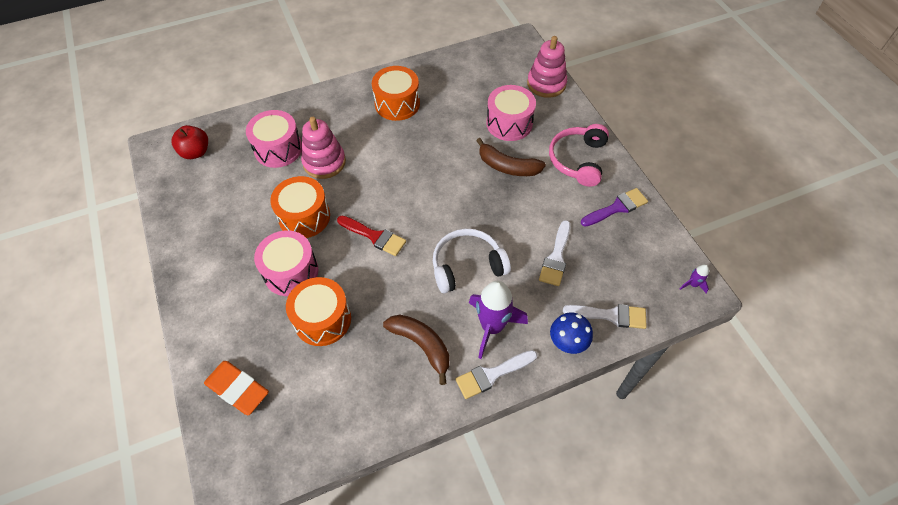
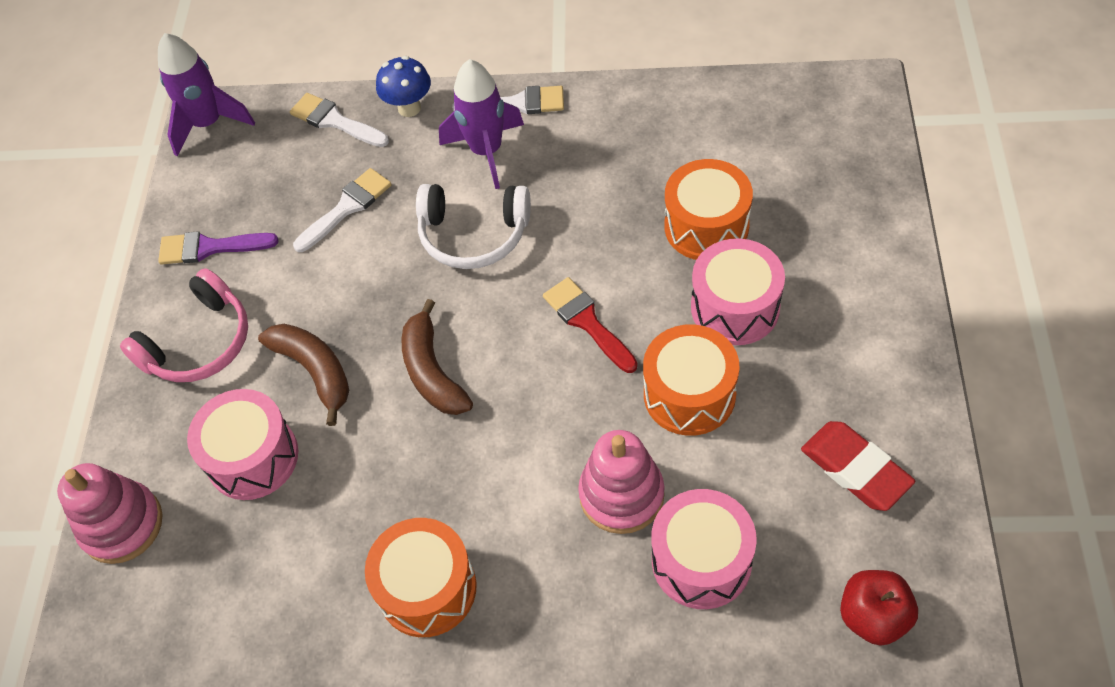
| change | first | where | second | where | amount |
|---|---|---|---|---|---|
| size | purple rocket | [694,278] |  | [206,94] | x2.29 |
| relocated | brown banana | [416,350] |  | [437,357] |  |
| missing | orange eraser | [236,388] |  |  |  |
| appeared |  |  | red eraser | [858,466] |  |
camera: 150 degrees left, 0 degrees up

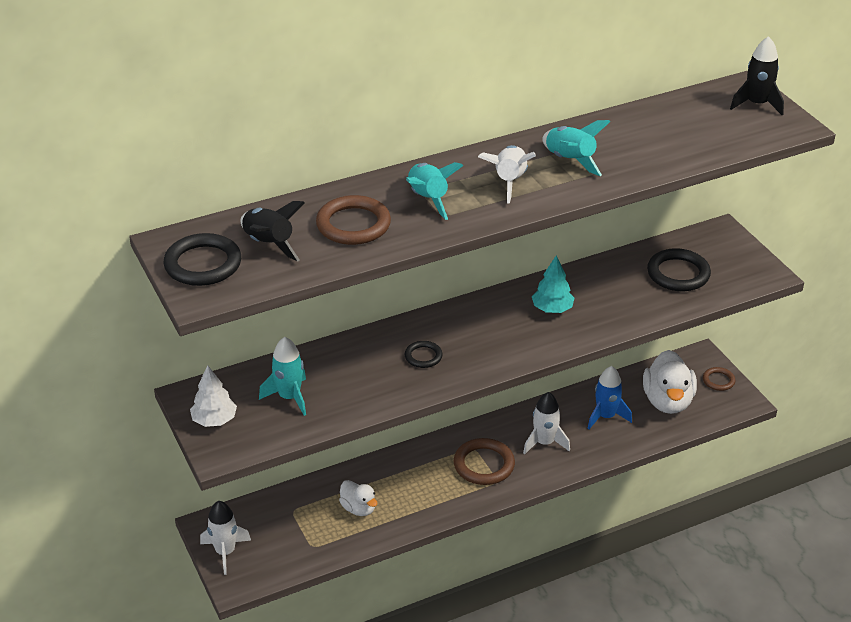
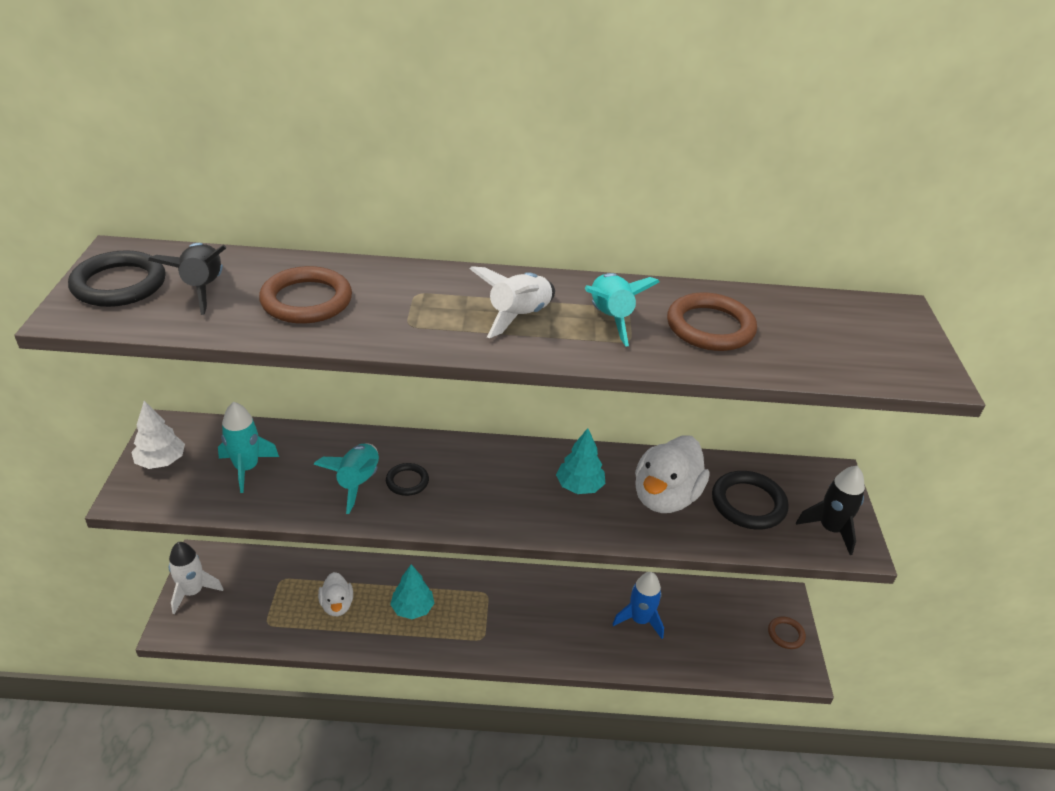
| change | first | where | second | where | amount |
|---|---|---|---|---|---|
| relocated | black rocket | [757,75] |  | [830,510] |  |
| relocated | turquoise rocket | [434,191] |  | [346,478] |  |
| relocated | white duck | [670,382] |  | [672,474] |  |
| missing | white rocket | [546,423] |  |  |  |
| relocated | brown ring | [484,461] |  | [712,321] |  |
| appeared |  |  | turquoise tree | [412,591] |  |
camera: 25 degrees right, 0 degrees up

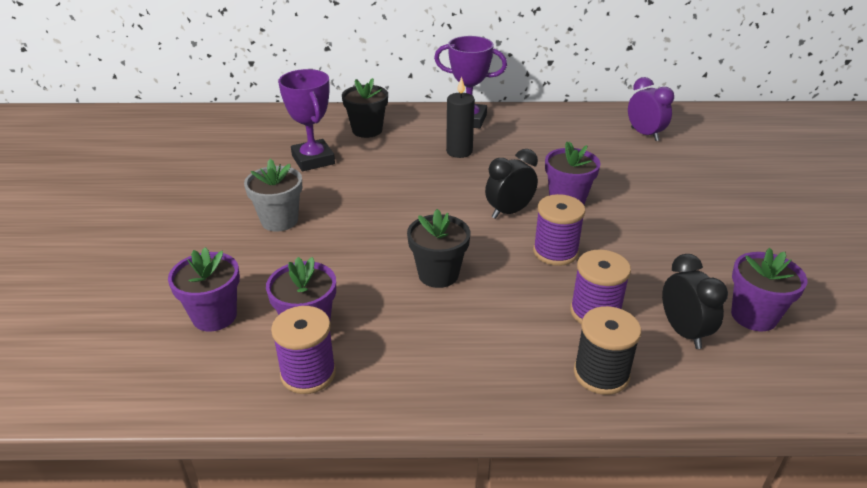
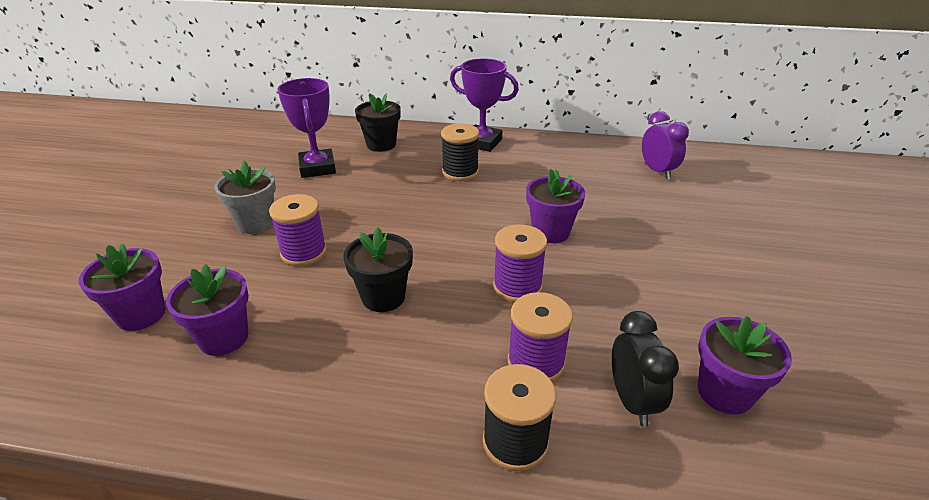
| change | first | where | second | where | amount |
|---|---|---|---|---|---|
| exchanged | black candle | [460,117] | black spool | [460,152] |  |
| missing | black clock | [511,184] |  |  |  |
| relocated | purple spool | [303,350] |  | [298,230] |  |
camera: 10 degrees right, 0 degrees up

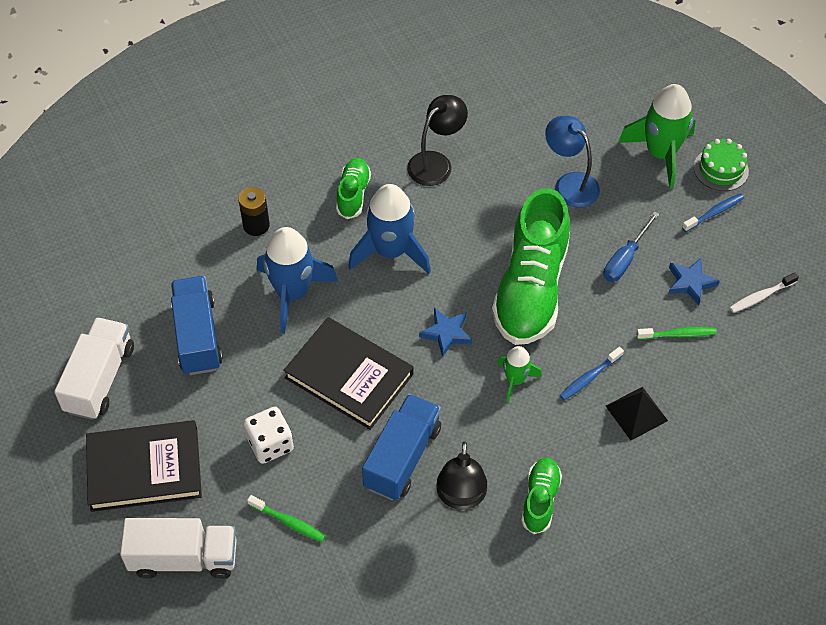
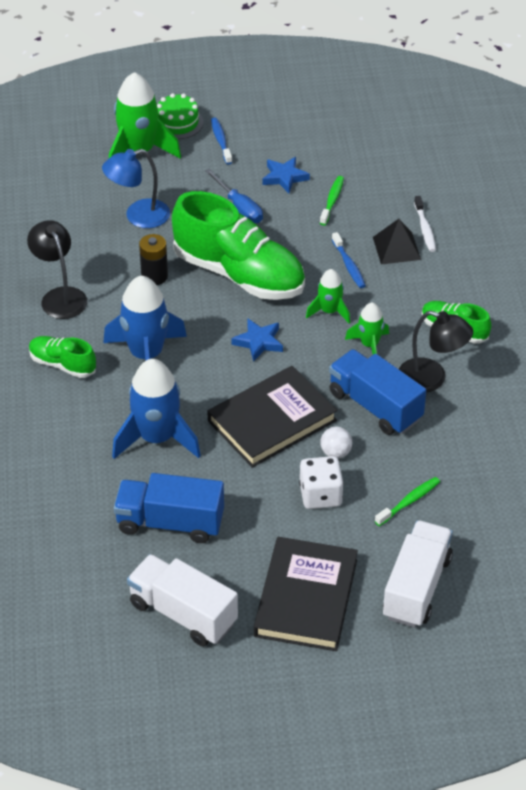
| change | first | where | second | where | amount |
|---|---|---|---|---|---|
| relocated | black battery | [254,211] |  | [153,259] |  |
| relocated | white toothbrush | [764,292] |  | [425,224] |  |
| appeared |  |  | green rocket | [367,329] |  |
| appeared |  |  | white ball | [336,442] |  |
camera: 70 degrees left, 10 degrees down

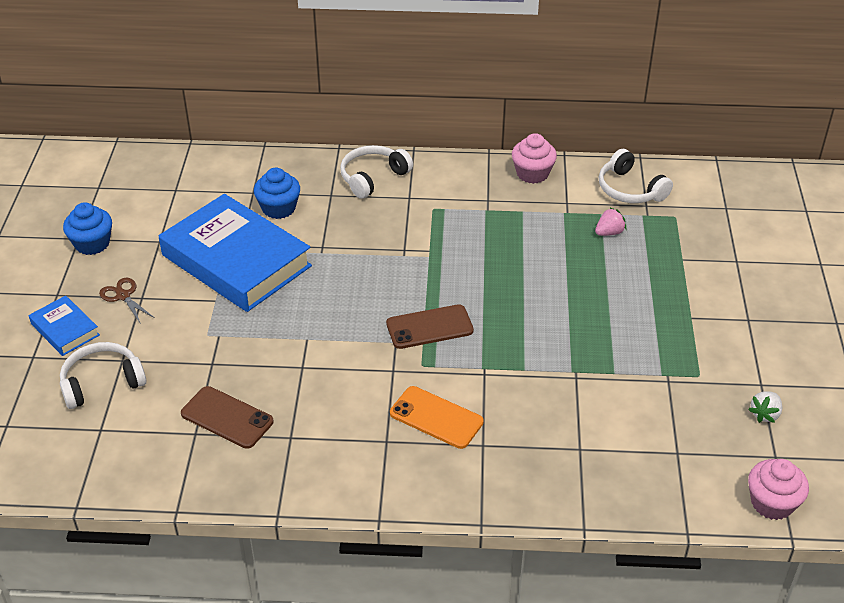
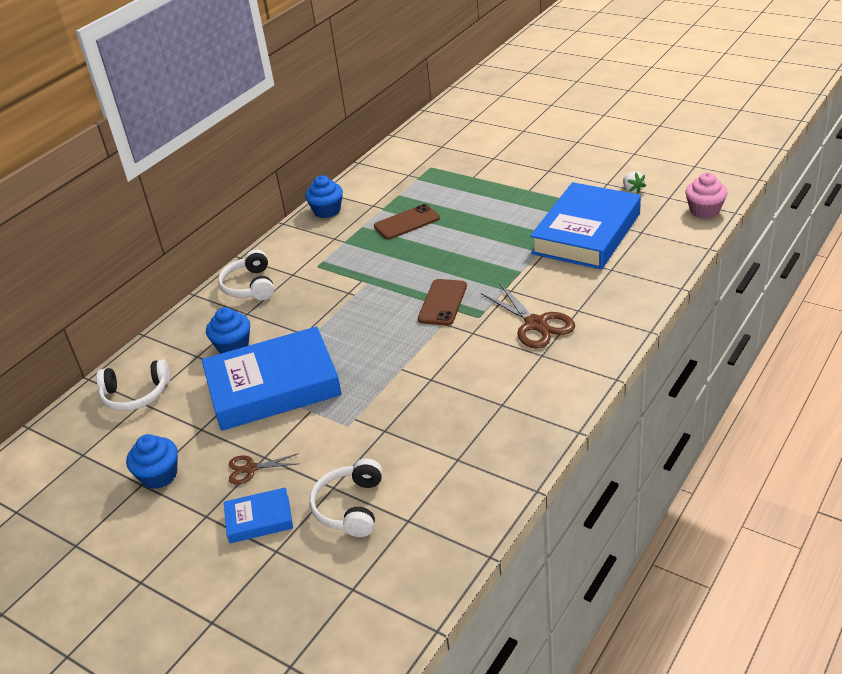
| change | first | where | second | where | amount |
|---|---|---|---|---|---|
| colour | pink cupcake | [534,158] | blue cupcake | [324,196] |  |
| relocated | white headphones | [636,176] |  | [133,385] |  |
| missing | pink strawberry | [610,221] |  |  |  |
| relocated | brown phone | [227,417] |  | [407,221] |  |
| exchanged | orange phone | [437,417] | brown scissors | [528,315] |  |
| appeared |  |  | blue book | [585,226] |  |
camera: 55 degrees left, 5 degrees down

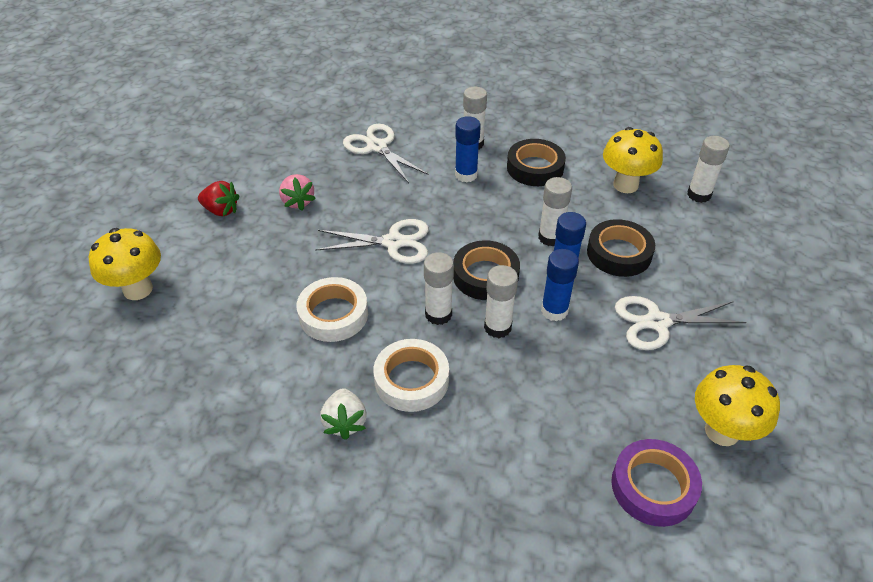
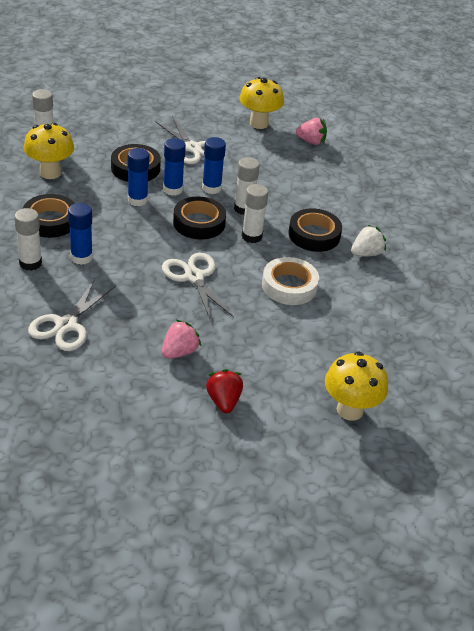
| change | first | where | second | where | amount |
|---|---|---|---|---|---|
| colour | white glue stick | [555,211] | blue glue stick | [138,177] |  |
| colour | white tape | [411,375] | black tape | [315,230] |  |
| exchanged | purple tape | [656,483] | pink strawberry | [311,131] |  |
camera: 120 degrees left, 5 degrees down

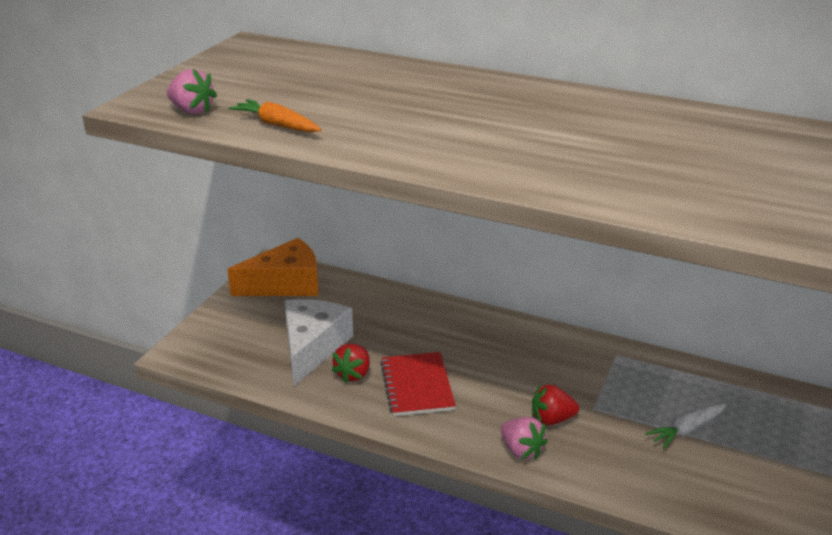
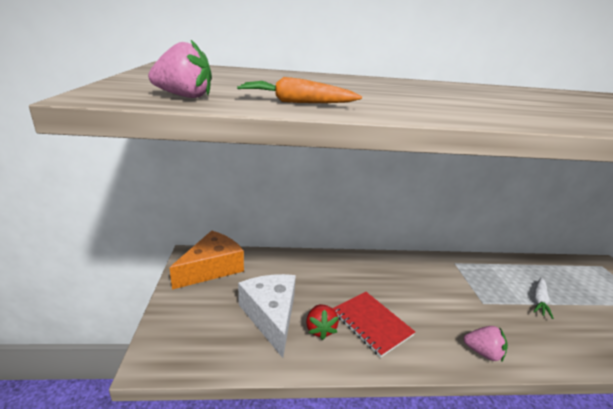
| change | first | where | second | where | amount |
|---|---|---|---|---|---|
| missing | red strawberry | [555,405] |  |  |  |
camera: 30 degrees left, 5 degrees down

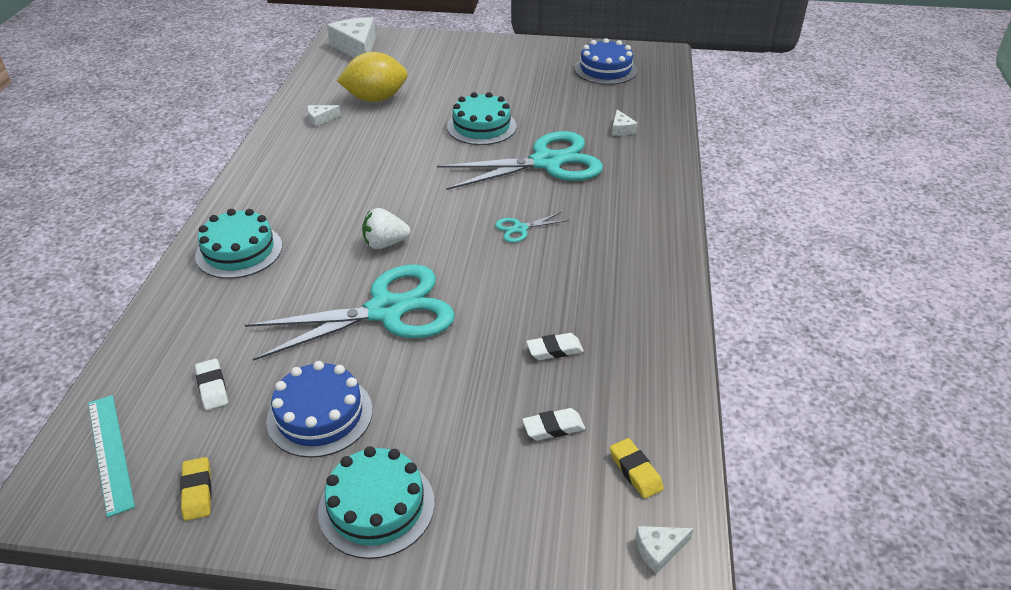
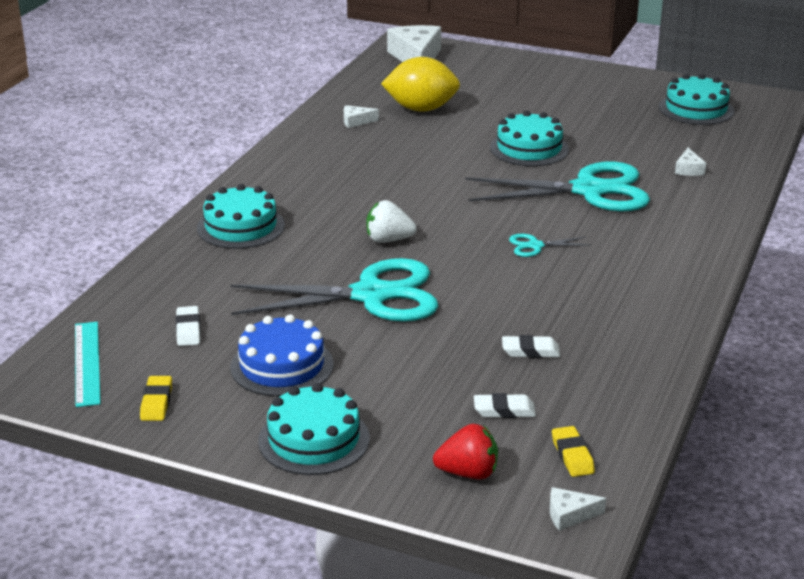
| change | first | where | second | where | amount |
|---|---|---|---|---|---|
| colour | blue cake | [606,61] | turquoise cake | [697,99] |  |
| appeared |  |  | red strawberry | [465,451] |  |
camera: 15 degrees right, 10 degrees down

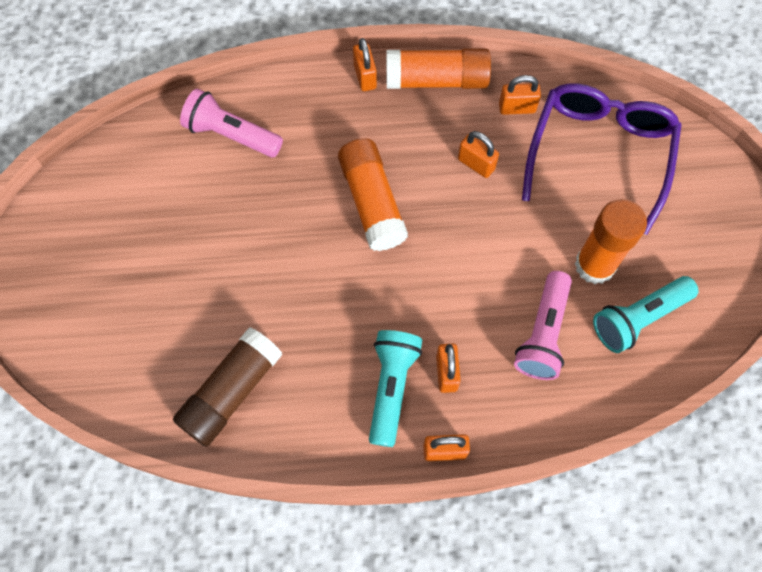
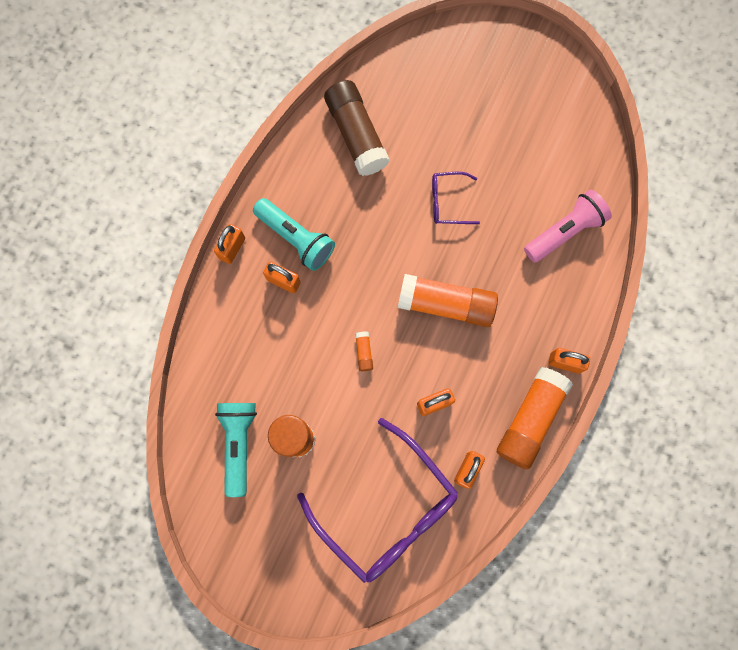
| change | first | where | second | where | amount |
|---|---|---|---|---|---|
| missing | pink flashlight | [543,325] |  |  |  |
| appeared |  |  | purple glasses | [456,198] |  |
| appeared |  |  | orange glue stick | [364,351] |  |
camera: 120 degrees right, 10 degrees up

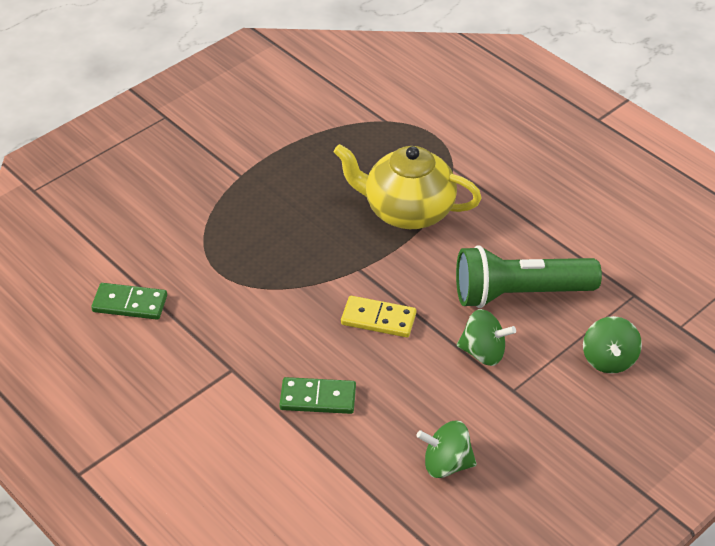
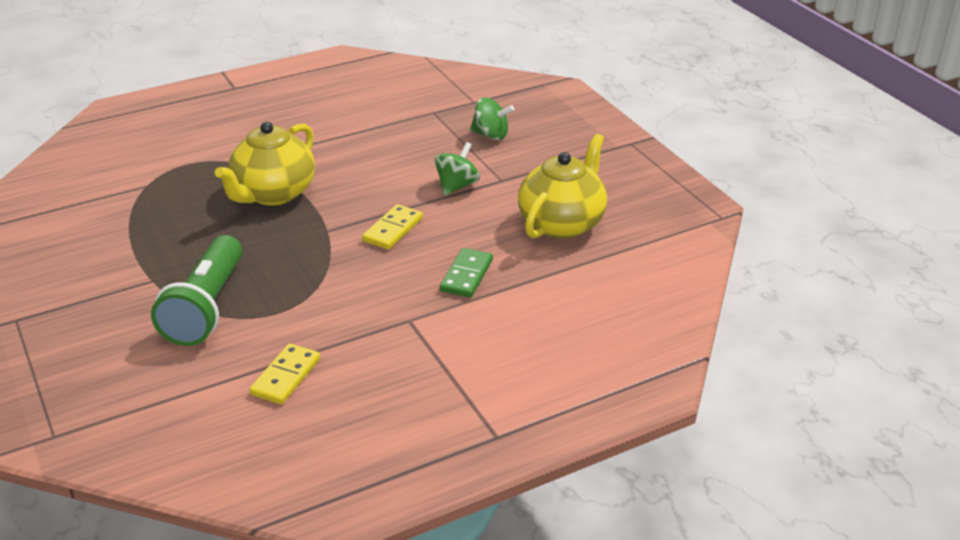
| change | first | where | second | where | amount |
|---|---|---|---|---|---|
| relocated | green flashlight | [529,276] |  | [196,290] |  |
| colour | green domino | [129,301] | yellow domino | [284,374] |  |
| exchanged | green spinning top | [446,449] | yellow teapot | [562,186] |  |
camera: 75 degrees left, 10 degrees down

